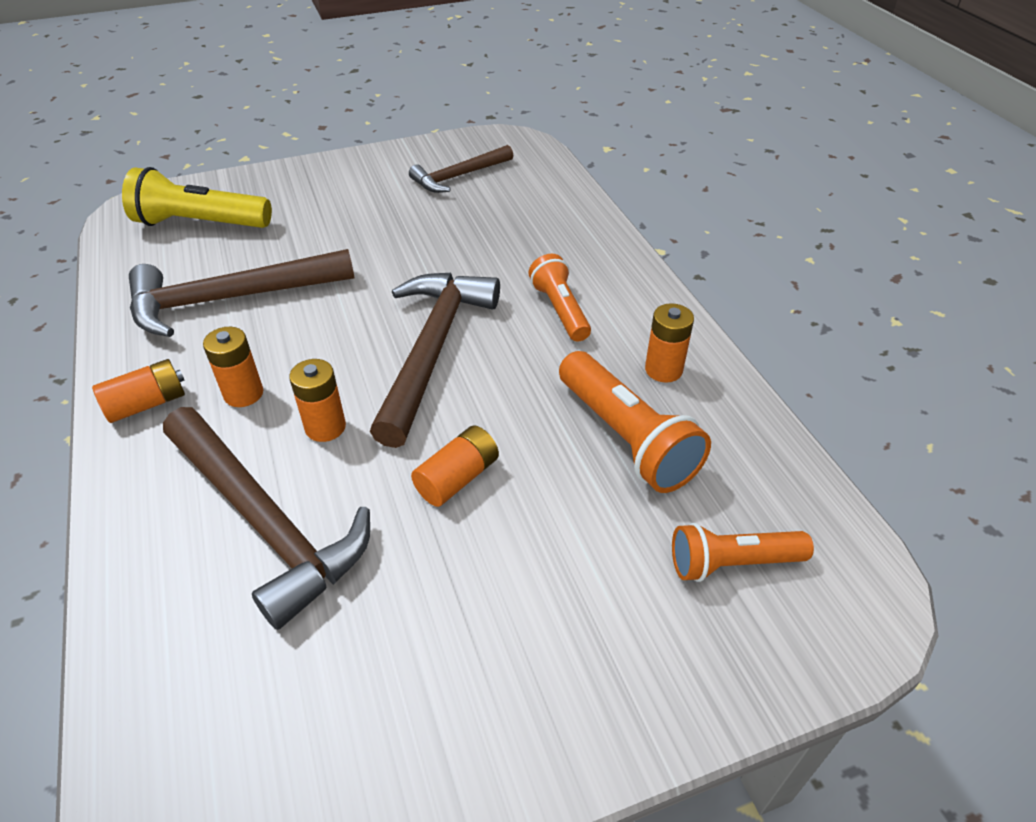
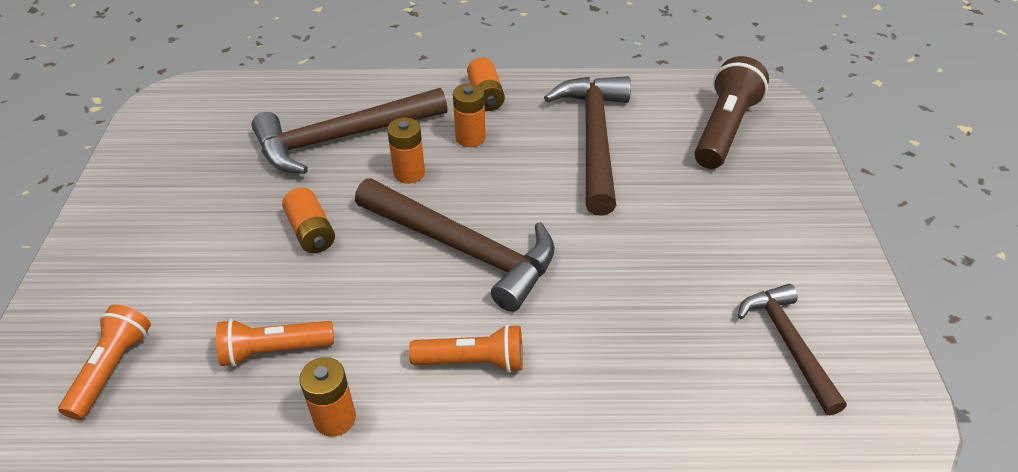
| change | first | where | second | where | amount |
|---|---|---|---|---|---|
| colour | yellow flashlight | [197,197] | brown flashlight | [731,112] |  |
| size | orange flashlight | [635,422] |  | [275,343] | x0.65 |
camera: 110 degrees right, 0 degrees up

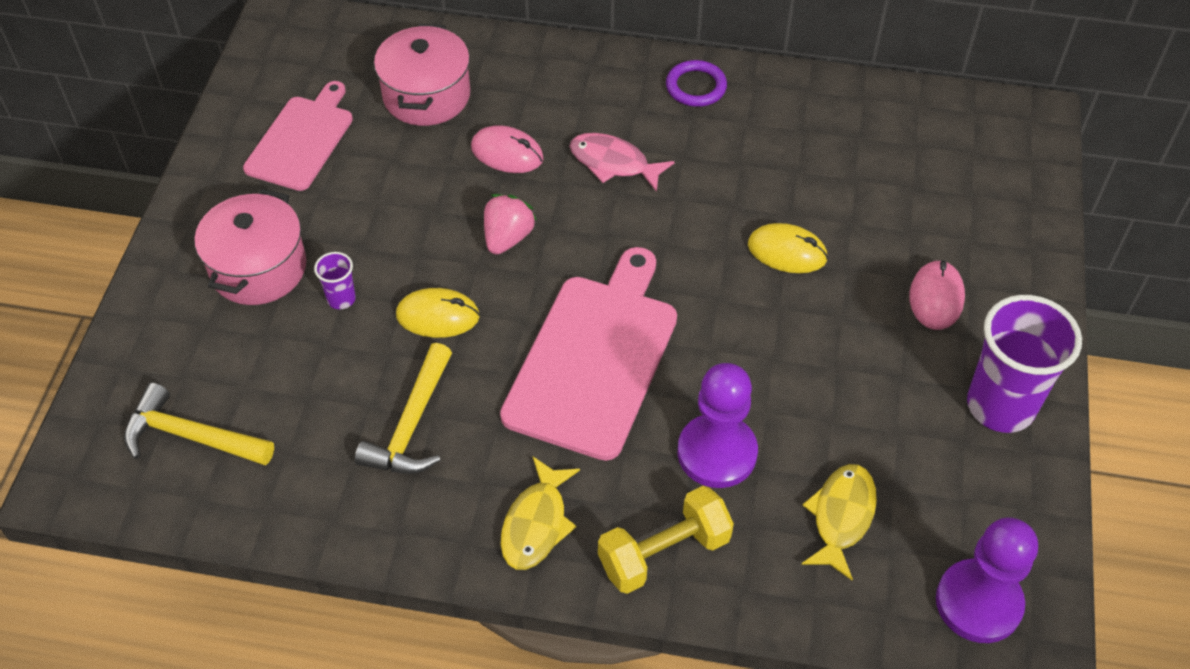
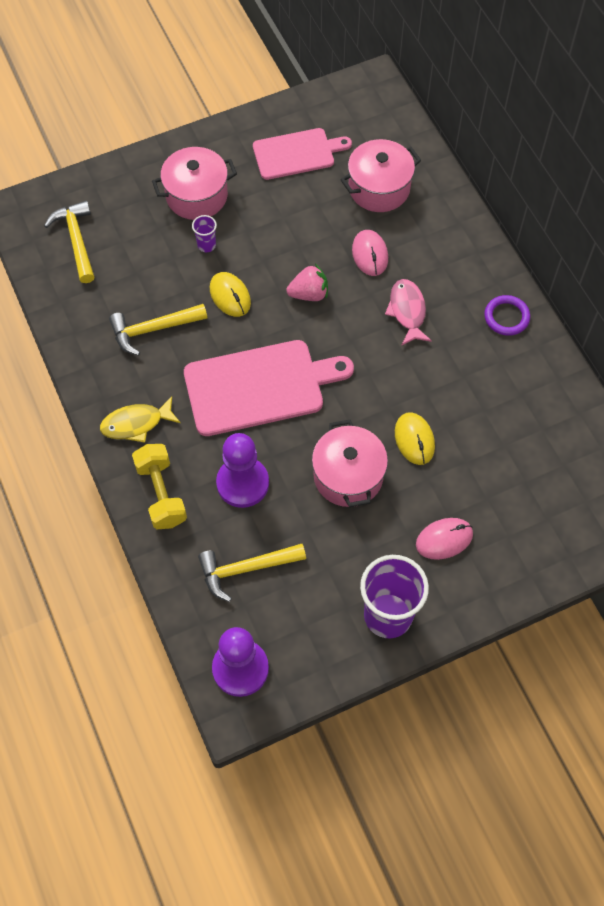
| change | first | where | second | where | amount |
|---|---|---|---|---|---|
| exchanged | yellow fish | [839,522] | yellow hammer | [252,573] |  |
| spun | yellow dumbbell | [666,540] |  | [159,486] | 45 degrees clockwise |
| appeared |  |  | pink pot | [350,463] |  |
camera: 55 degrees right, 10 degrees up

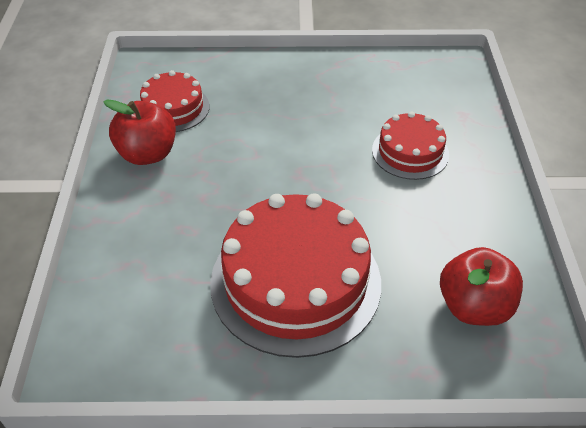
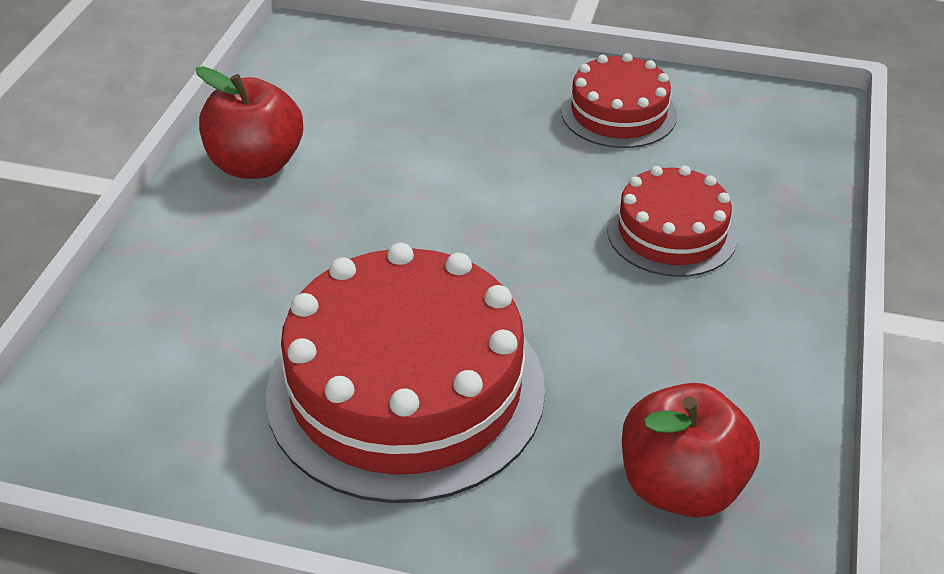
| change | first | where | second | where | amount |
|---|---|---|---|---|---|
| relocated | red cake | [174,101] |  | [619,100] |  |
camera: 15 degrees right, 5 degrees down

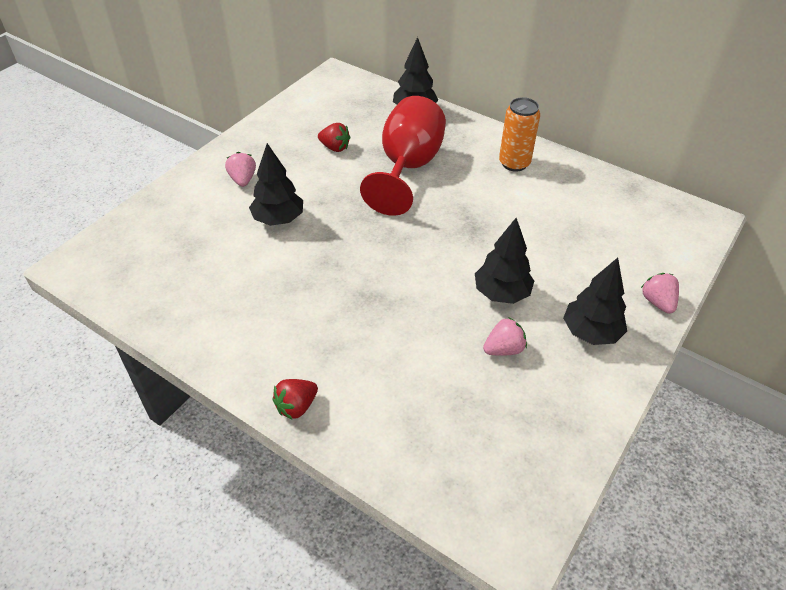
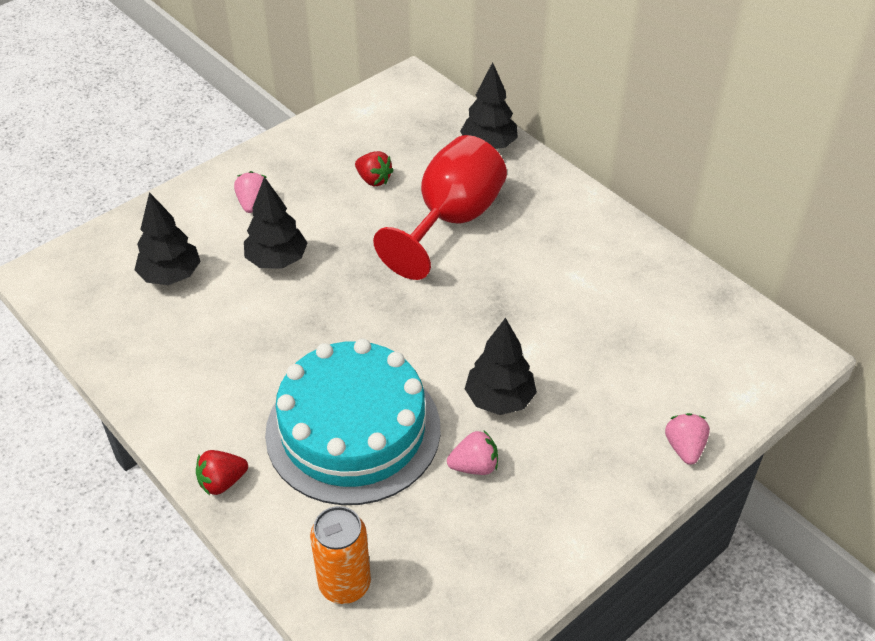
| change | first | where | second | where | amount |
|---|---|---|---|---|---|
| relocated | orange can | [519,134] |  | [340,555] |  |
| relocated | black tree | [595,301] |  | [168,238] |  |
| appeared |  |  | turquoise cake | [352,422] |  |
camera: 15 degrees right, 0 degrees up

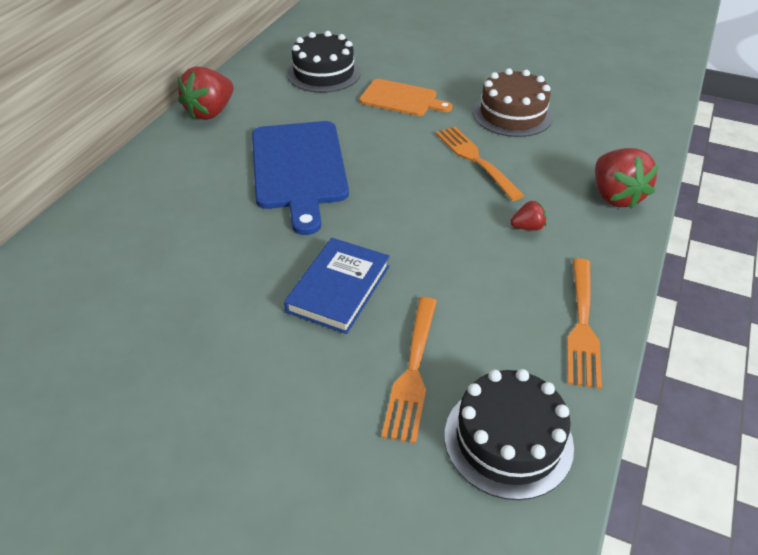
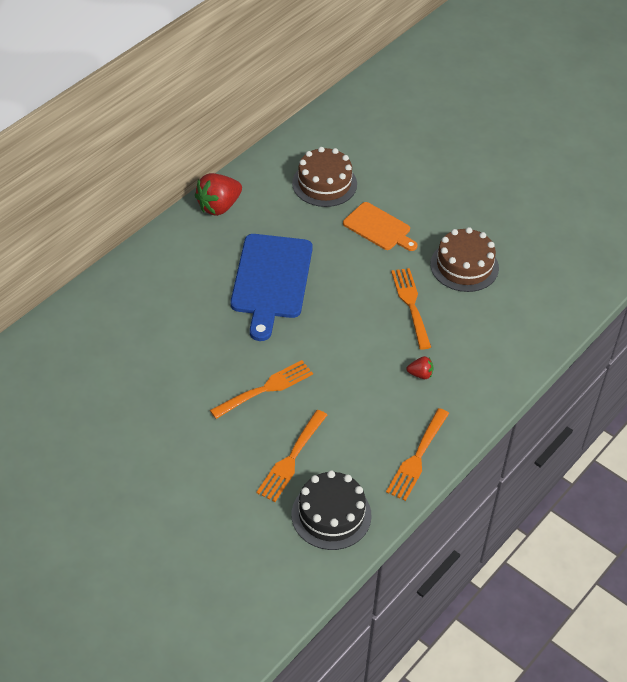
| change | first | where | second | where | amount |
|---|---|---|---|---|---|
| colour | black cake | [324,62] | brown cake | [324,177] |  |
| missing | red strawberry | [627,178] |  |  |  |
| exchanged | blue book | [337,286] | orange fork | [261,389] |  |
camera: 15 degrees right, 5 degrees up

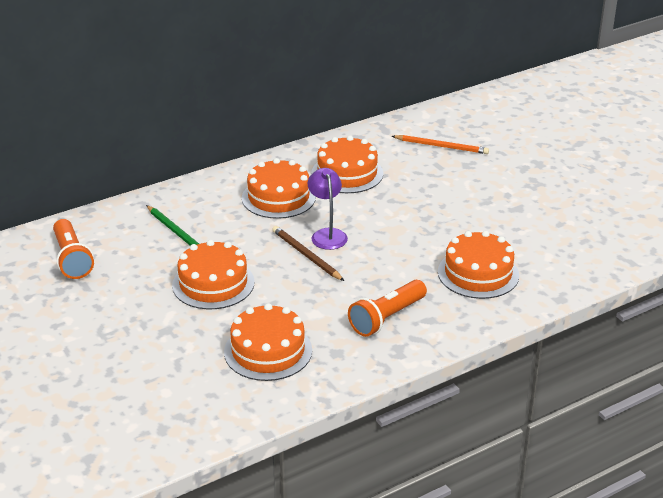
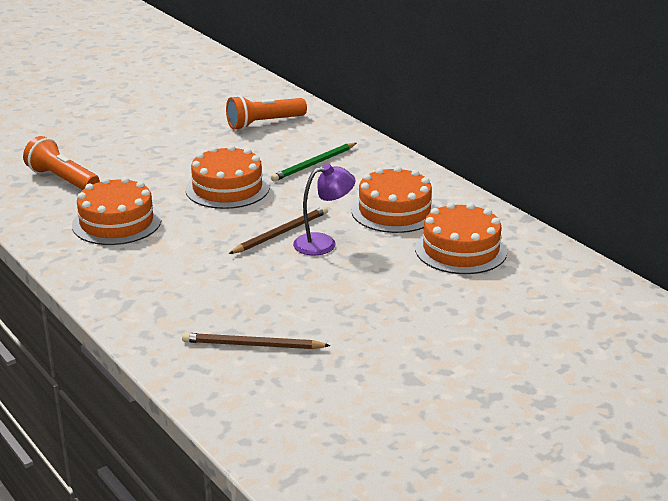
| change | first | where | second | where | amount |
|---|---|---|---|---|---|
| missing | orange pencil | [440,144] |  |  |  |
| exchanged | orange cake | [478,265] | brown pencil | [256,341] |  |
| relocated | orange flashlight | [387,308] |  | [61,163] |  |
camera: 85 degrees right, 5 degrees down

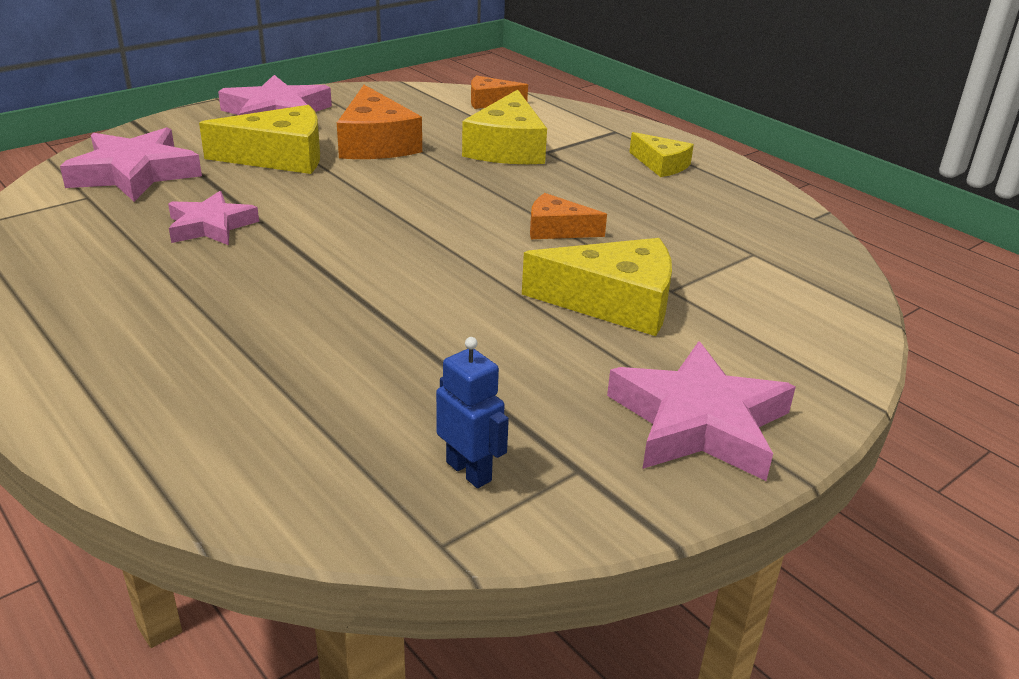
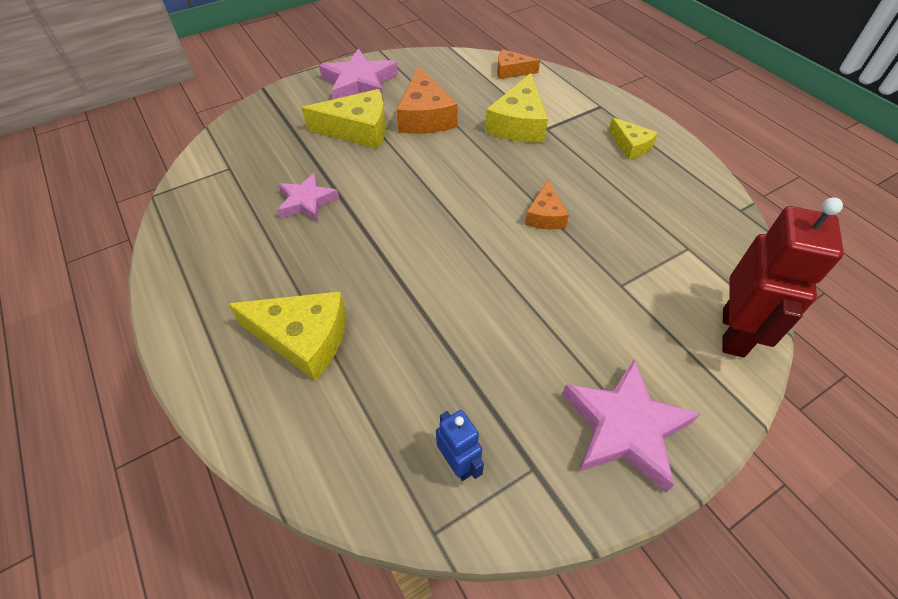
| change | first | where | second | where | amount |
|---|---|---|---|---|---|
| missing | pink star | [131,164] |  |  |  |
| spun | orange cheese | [568,216] |  | [547,204] | 105 degrees counterclockwise |
| relocated | yellow cheese | [597,287] |  | [287,336] |  |
| appeared |  |  | red robot | [783,277] |  |
camera: 10 degrees right, 20 degrees up

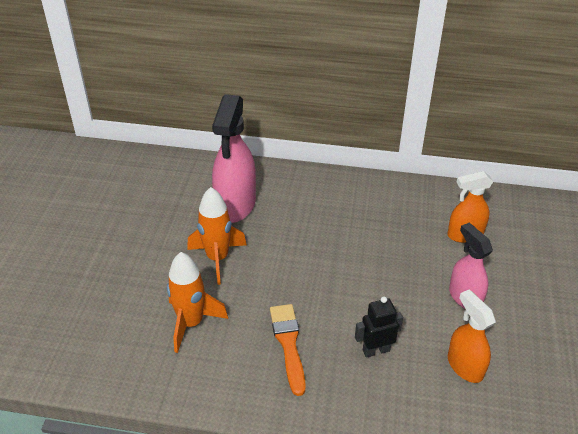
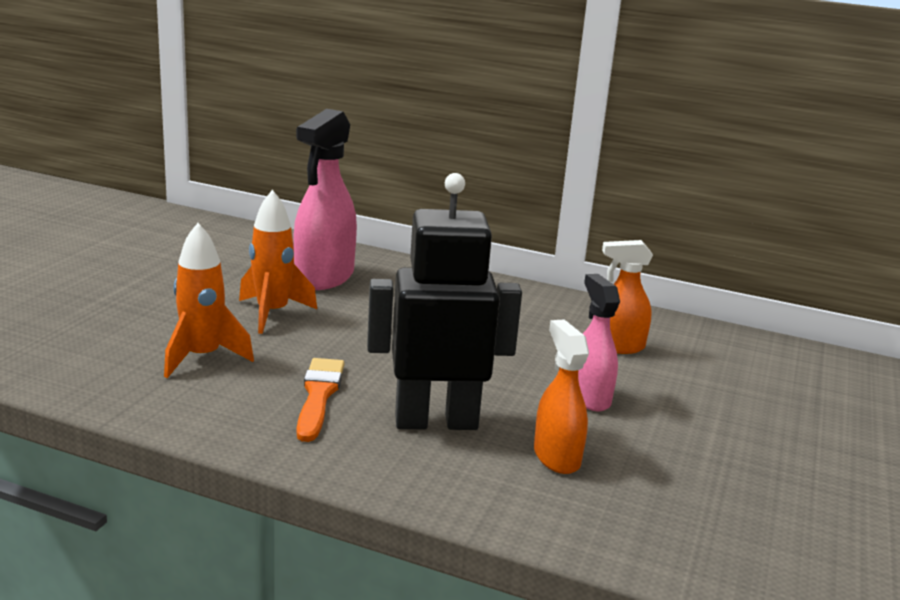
| change | first | where | second | where | amount |
|---|---|---|---|---|---|
| size | black robot | [379,327] |  | [444,301] | x2.15 |
camera: 10 degrees right, 20 degrees down

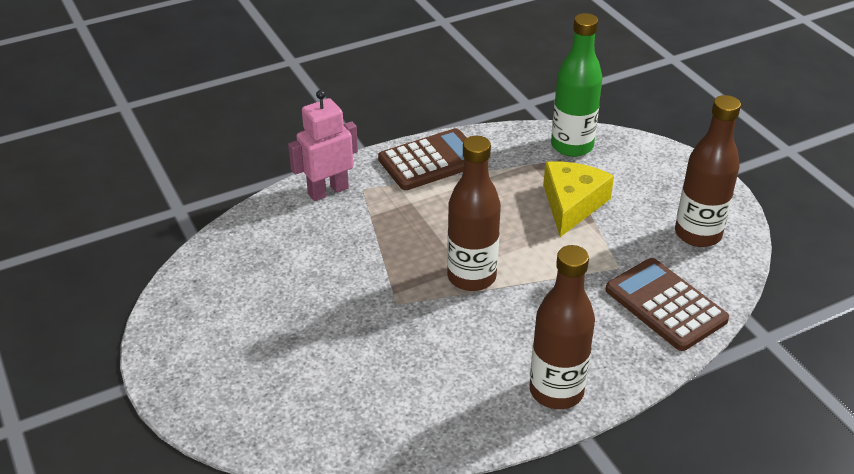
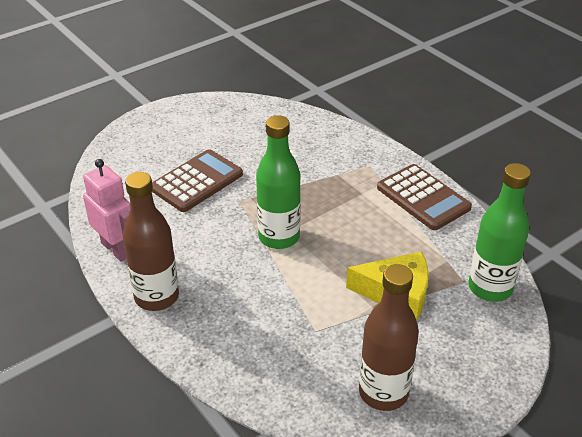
| change | first | where | second | where | amount |
|---|---|---|---|---|---|
| relocated | pink robot | [323,145] |  | [106,210] |  |
| colour | brown bottle | [474,213] | green bottle | [278,182] |  |
| relocated | brown calculator | [667,304] |  | [197,180] |  |
camera: 80 degrees right, 0 degrees up

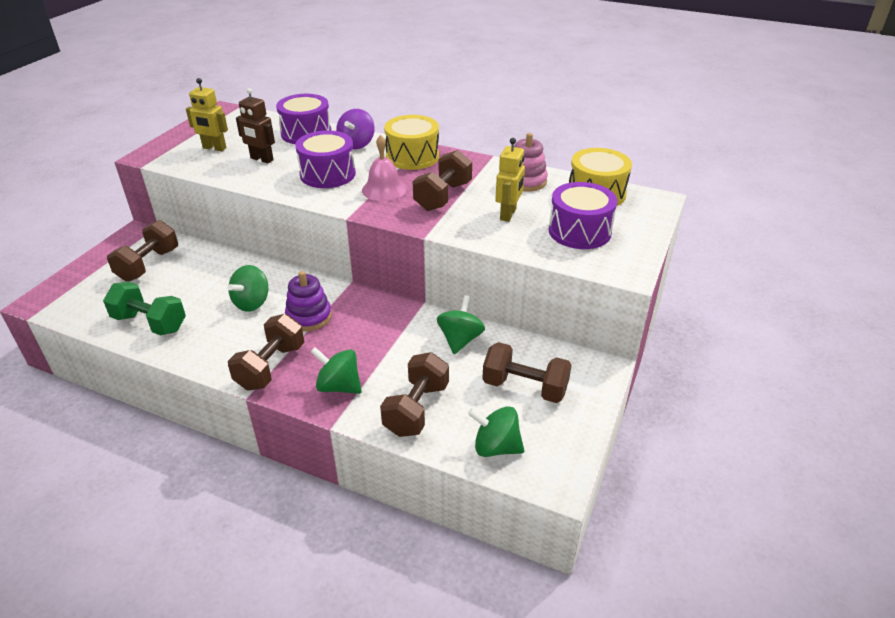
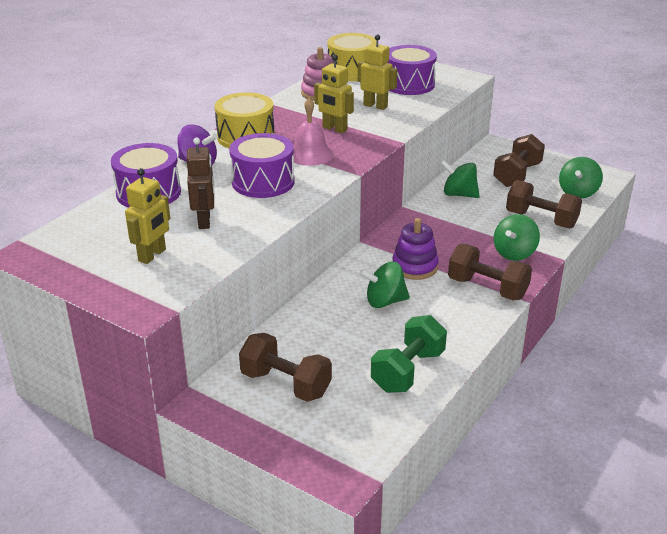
| change | first | where | second | where | amount |
|---|---|---|---|---|---|
| spun | brown robot | [255,125] |  | [200,183] | 45 degrees counterclockwise |
| exchanged | brown dumbbell | [442,180] | yellow robot | [334,94] |  |
| spun | green spinning top | [248,288] |  | [384,285] | 135 degrees clockwise |
camera: 80 degrees left, 5 degrees down

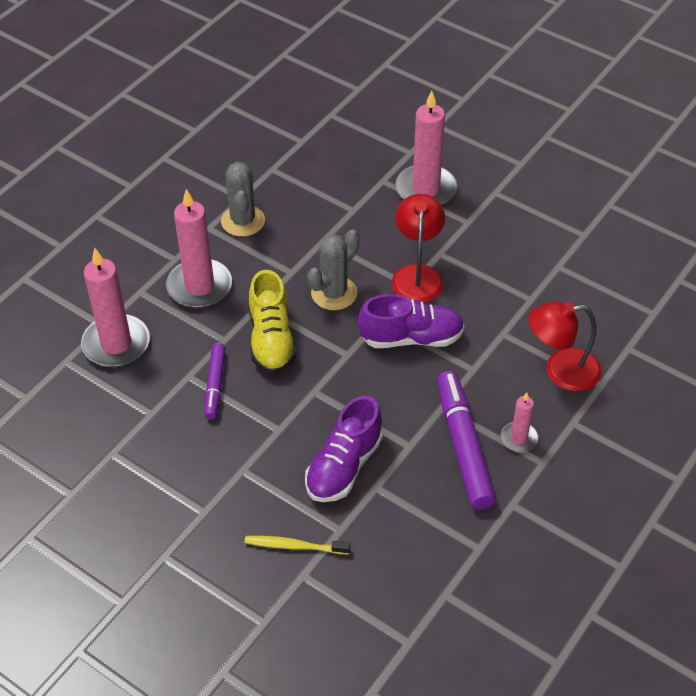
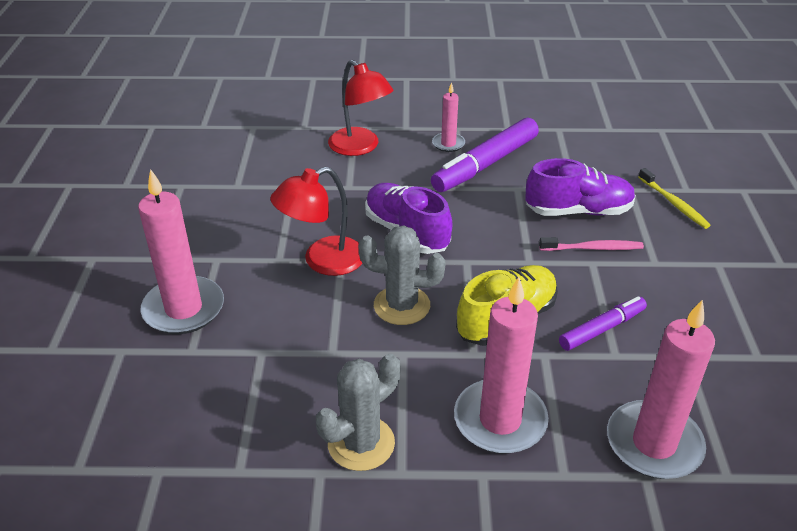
| change | first | where | second | where | amount |
|---|---|---|---|---|---|
| appeared |  |  | pink toothbrush | [591,244] |  |
camera: 125 degrees left, 10 degrees down

